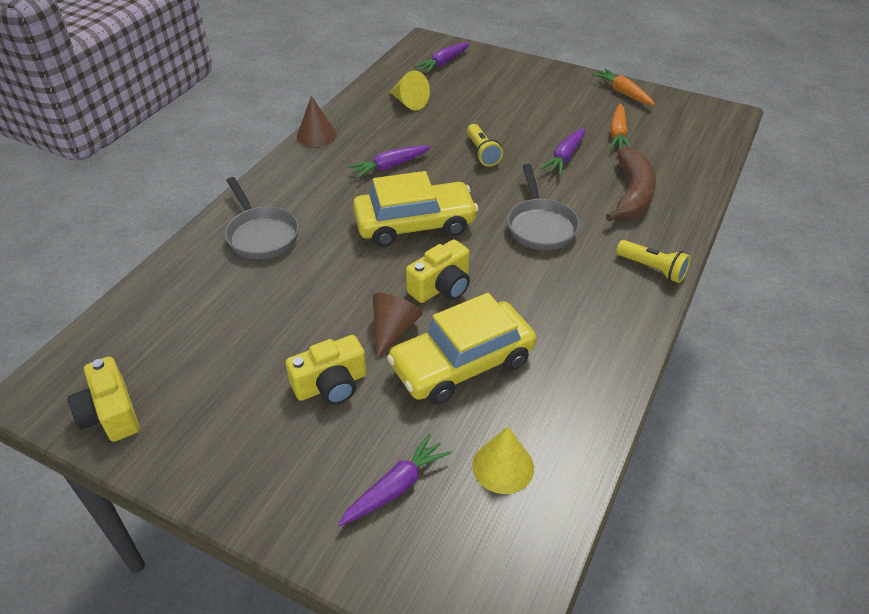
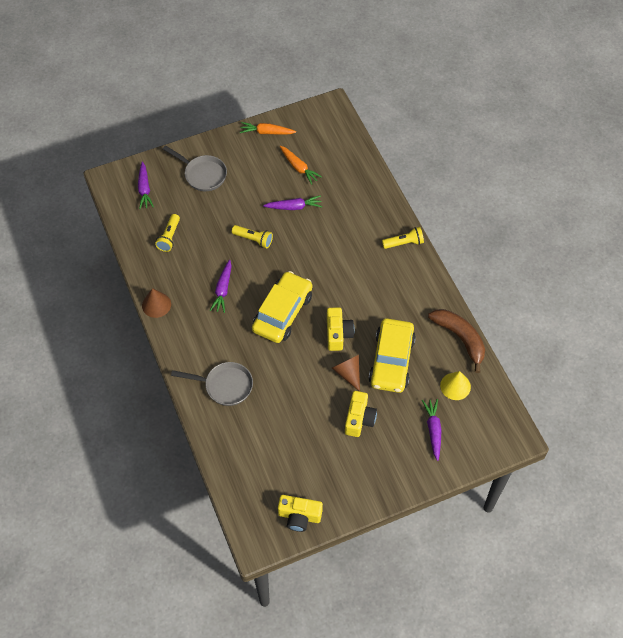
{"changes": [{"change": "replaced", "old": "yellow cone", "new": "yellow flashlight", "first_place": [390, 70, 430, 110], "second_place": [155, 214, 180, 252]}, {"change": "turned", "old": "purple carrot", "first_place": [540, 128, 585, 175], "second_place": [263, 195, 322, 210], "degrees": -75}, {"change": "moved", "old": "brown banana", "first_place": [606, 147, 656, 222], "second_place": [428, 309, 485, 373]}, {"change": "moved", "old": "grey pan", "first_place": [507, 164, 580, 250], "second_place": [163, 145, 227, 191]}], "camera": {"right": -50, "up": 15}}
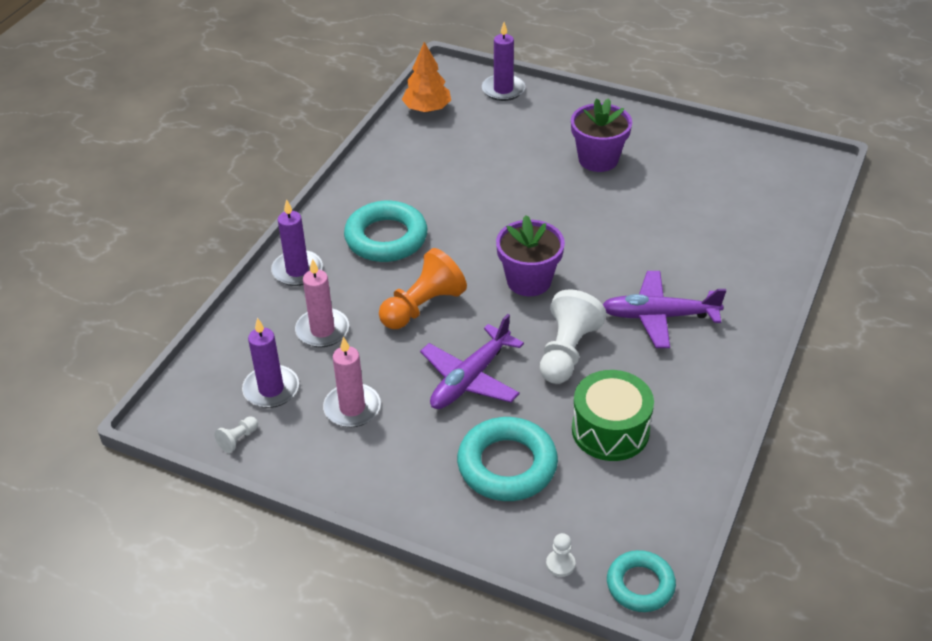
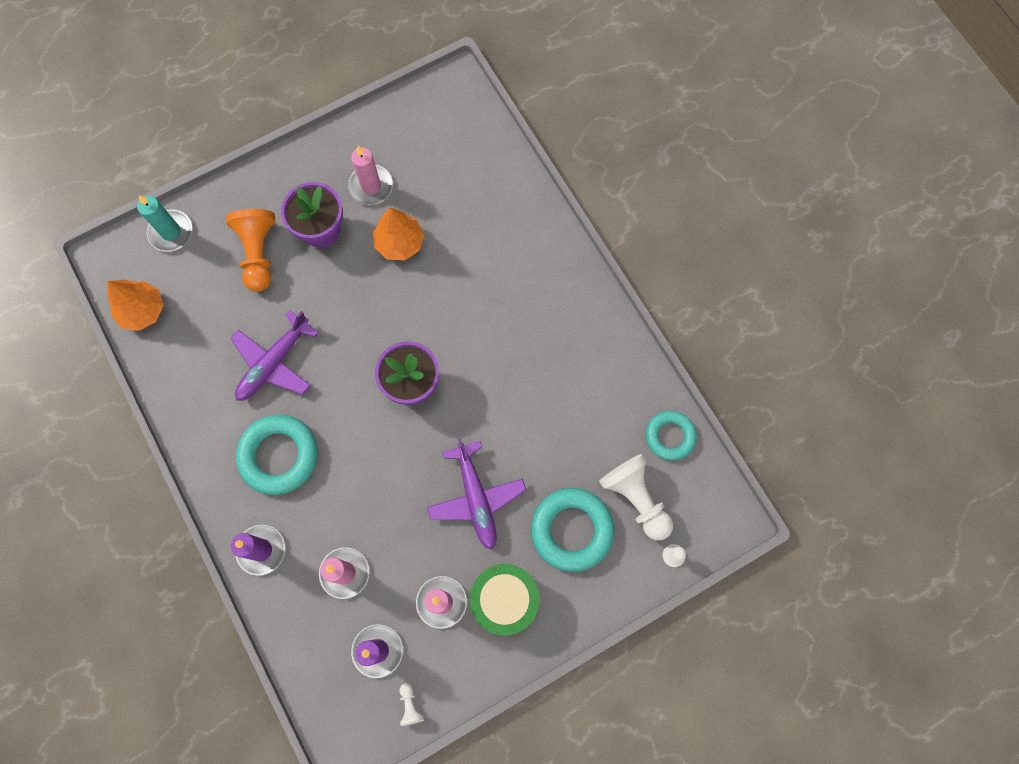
{"changes": [{"change": "recoloured", "old": "purple candle", "new": "turquoise candle", "first_place": [482, 22, 525, 101], "second_place": [137, 195, 193, 252]}, {"change": "moved", "old": "orange pawn", "first_place": [379, 248, 467, 329], "second_place": [226, 209, 276, 292]}, {"change": "moved", "old": "purple plane", "first_place": [603, 271, 726, 348], "second_place": [230, 310, 319, 401]}, {"change": "moved", "old": "white pawn", "first_place": [540, 289, 606, 384], "second_place": [599, 454, 673, 540]}, {"change": "moved", "old": "green drum", "first_place": [572, 370, 654, 461], "second_place": [470, 564, 539, 635]}, {"change": "moved", "old": "turquoise ring", "first_place": [607, 550, 676, 612], "second_place": [646, 411, 697, 461]}, {"change": "added", "new": "pink candle", "second_place": [348, 146, 393, 205]}, {"change": "added", "new": "orange tree", "second_place": [373, 208, 424, 260]}], "camera": {"right": -55, "up": 30}}
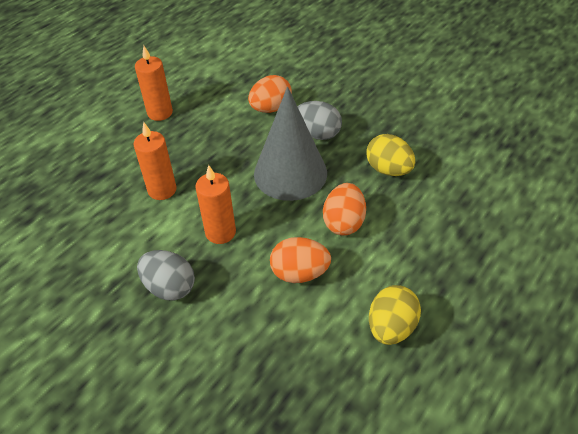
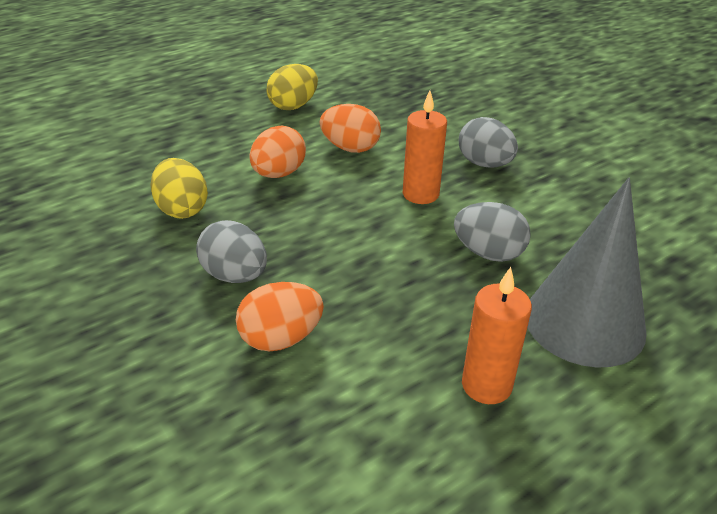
{"changes": [{"change": "moved", "old": "grey cone", "first_place": [254, 87, 327, 201], "second_place": [527, 178, 646, 368]}, {"change": "replaced", "old": "orange candle", "new": "grey egg", "first_place": [133, 122, 177, 200], "second_place": [454, 202, 531, 262]}], "camera": {"right": -165, "up": -10}}
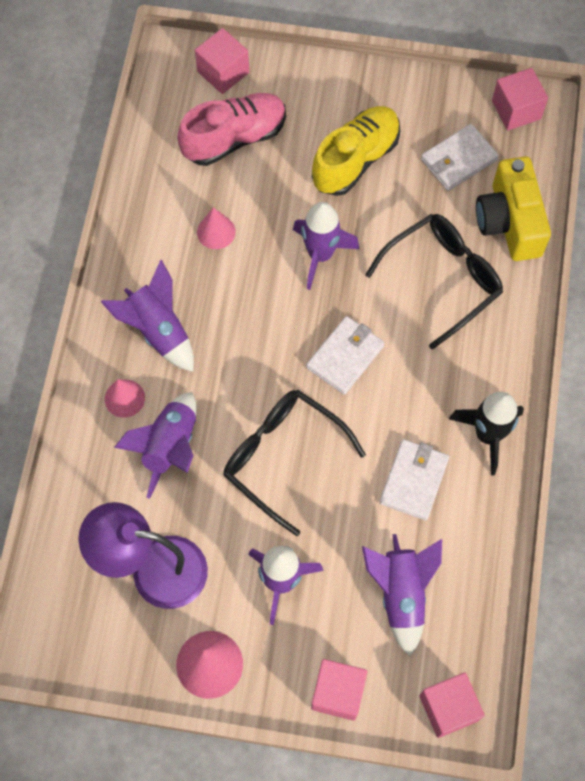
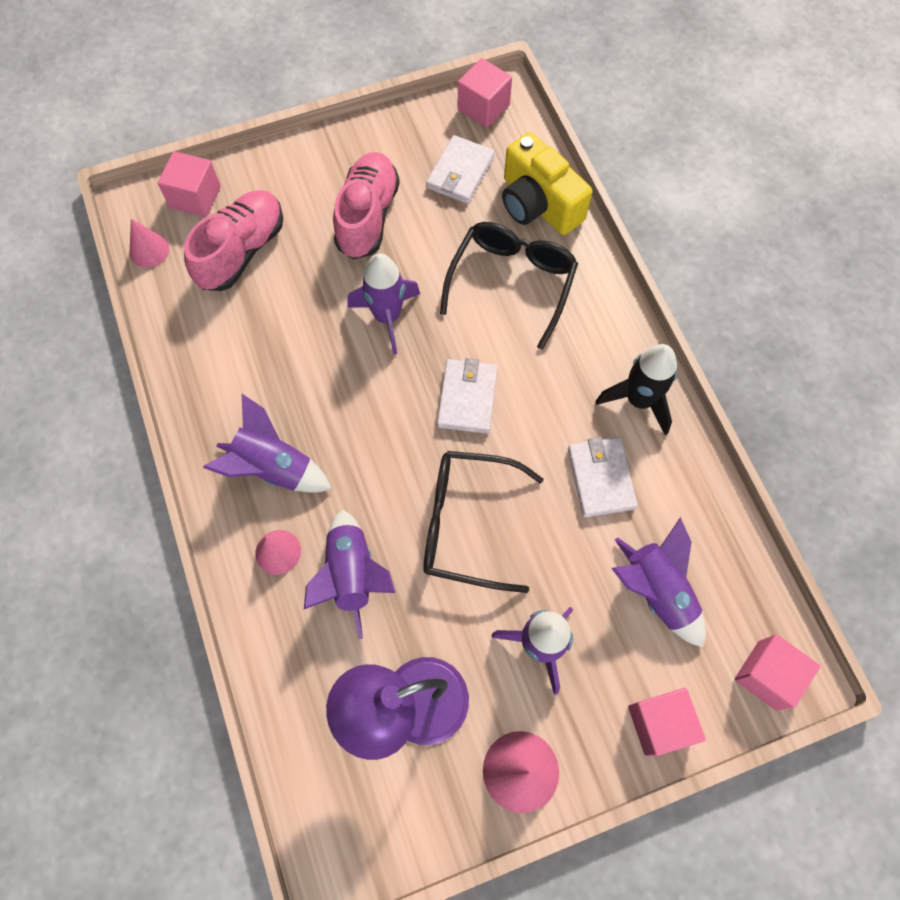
{"changes": [{"change": "recoloured", "old": "yellow shoe", "new": "pink shoe", "first_place": [312, 106, 400, 196], "second_place": [333, 152, 400, 259]}, {"change": "moved", "old": "pink cone", "first_place": [197, 207, 236, 249], "second_place": [130, 219, 170, 268]}], "camera": {"right": -30, "up": 0}}
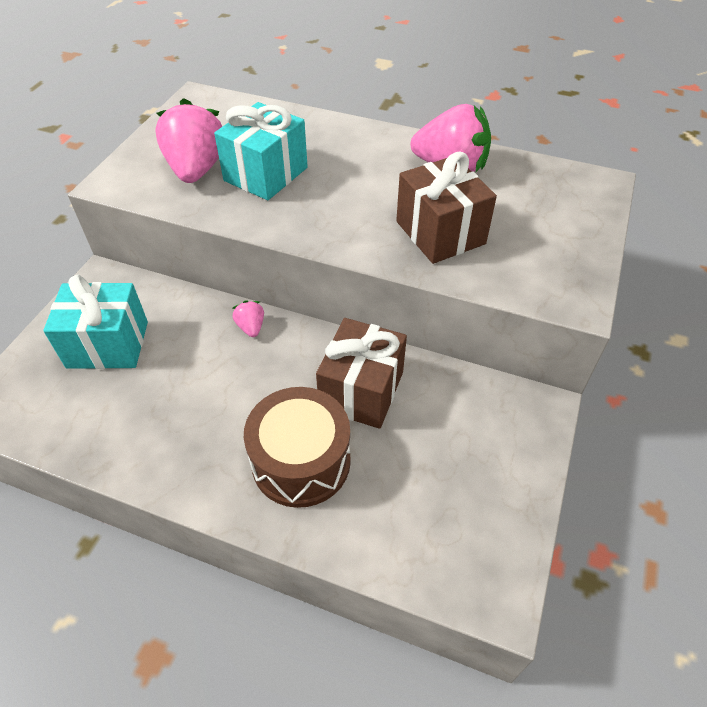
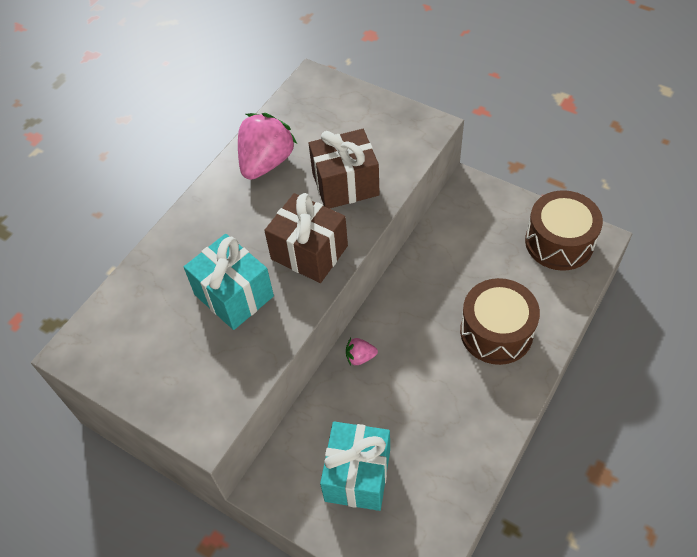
{"changes": [{"change": "removed", "old": "pink strawberry", "first_place": [155, 98, 222, 183]}, {"change": "moved", "old": "brown gift", "first_place": [316, 318, 407, 429], "second_place": [264, 193, 348, 283]}, {"change": "added", "new": "brown drum", "second_place": [525, 190, 603, 271]}], "camera": {"right": -75, "up": 5}}
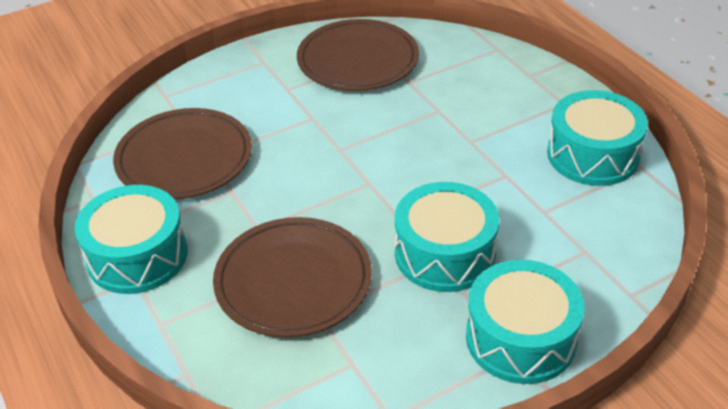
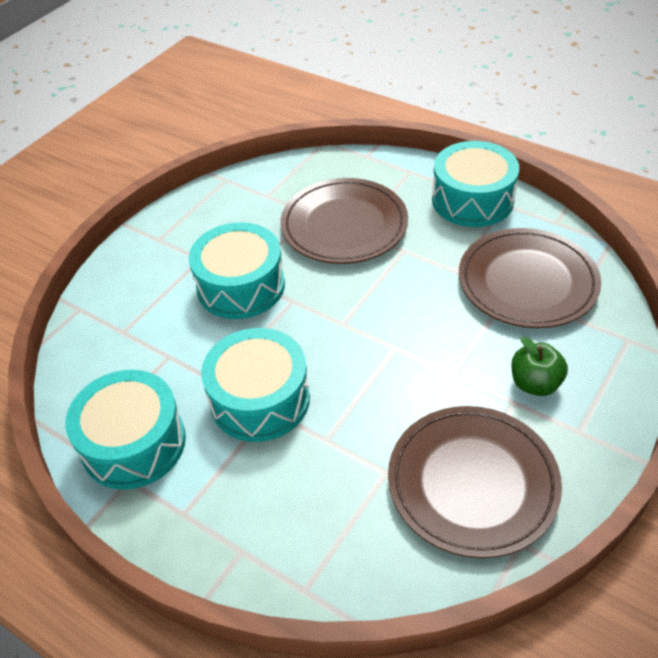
{"changes": [{"change": "moved", "old": "turquoise drum", "first_place": [466, 260, 584, 384], "second_place": [201, 328, 310, 442]}, {"change": "added", "new": "green apple", "second_place": [511, 337, 568, 396]}], "camera": {"right": 155, "up": 5}}
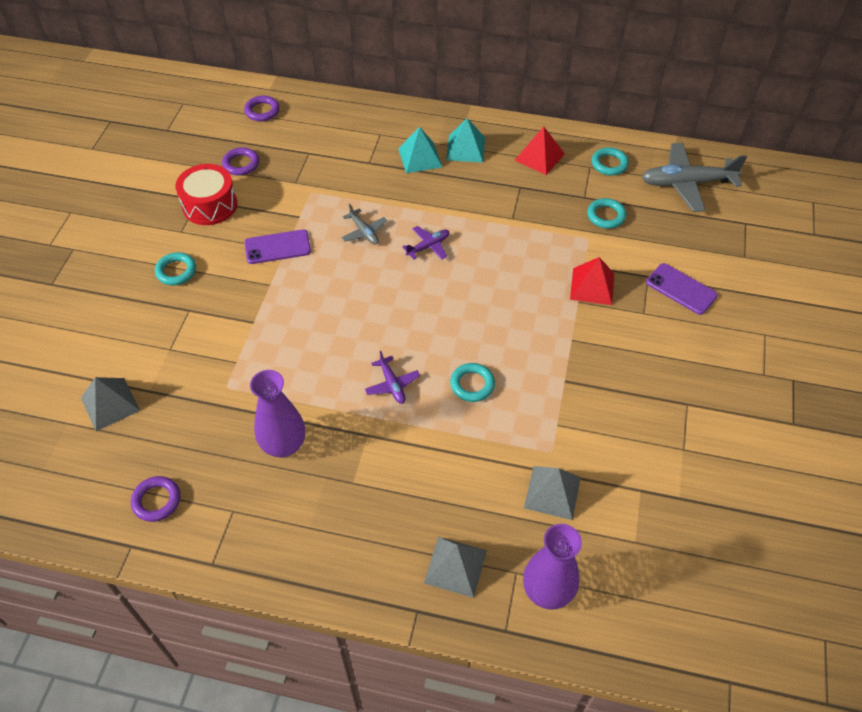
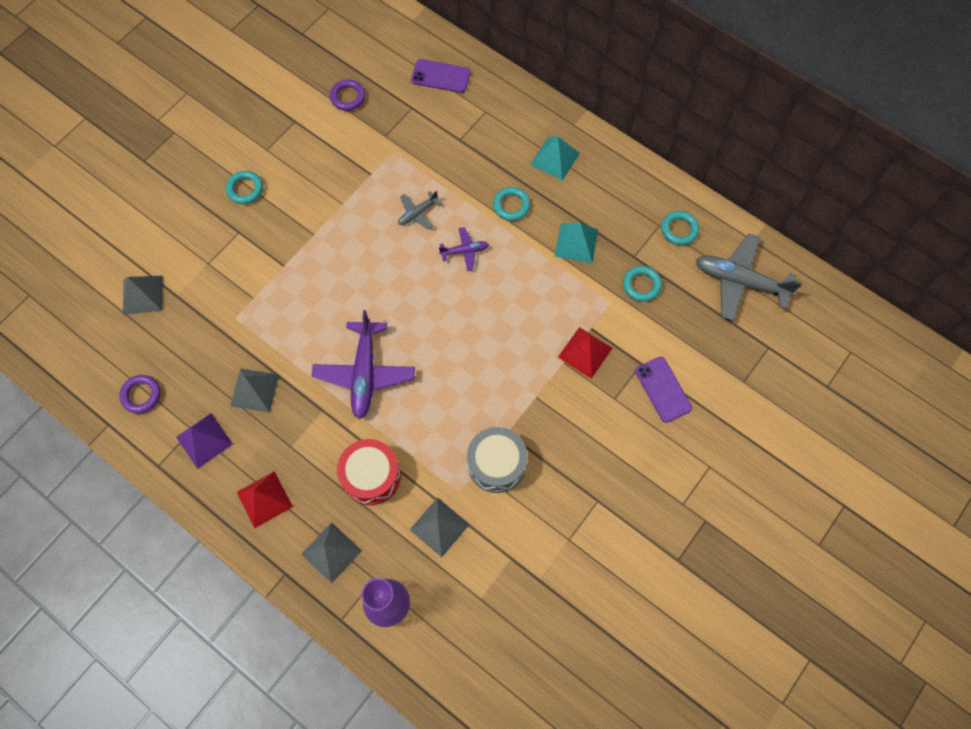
{"changes": [{"change": "removed", "old": "purple ring", "first_place": [244, 96, 280, 121]}, {"change": "moved", "old": "turquoise pyramid", "first_place": [398, 127, 442, 173], "second_place": [555, 223, 598, 263]}, {"change": "moved", "old": "red pyramid", "first_place": [514, 127, 565, 175], "second_place": [237, 471, 293, 528]}, {"change": "moved", "old": "red drum", "first_place": [175, 164, 237, 225], "second_place": [337, 439, 401, 505]}, {"change": "turned", "old": "grey plane", "first_place": [341, 204, 387, 245], "second_place": [398, 191, 442, 229], "degrees": 60}, {"change": "moved", "old": "purple phone", "first_place": [245, 230, 311, 264], "second_place": [411, 59, 471, 93]}, {"change": "resized", "old": "purple plane", "first_place": [365, 351, 420, 404], "second_place": [312, 310, 415, 419], "factor": 1.99}, {"change": "moved", "old": "turquoise ring", "first_place": [450, 363, 495, 402], "second_place": [493, 187, 530, 221]}, {"change": "replaced", "old": "purple vase", "new": "grey pyramid", "first_place": [250, 370, 305, 457], "second_place": [230, 369, 279, 412]}, {"change": "added", "new": "purple pyramid", "second_place": [176, 413, 233, 469]}, {"change": "added", "new": "grey drum", "second_place": [467, 427, 527, 493]}], "camera": {"right": 25, "up": 15}}
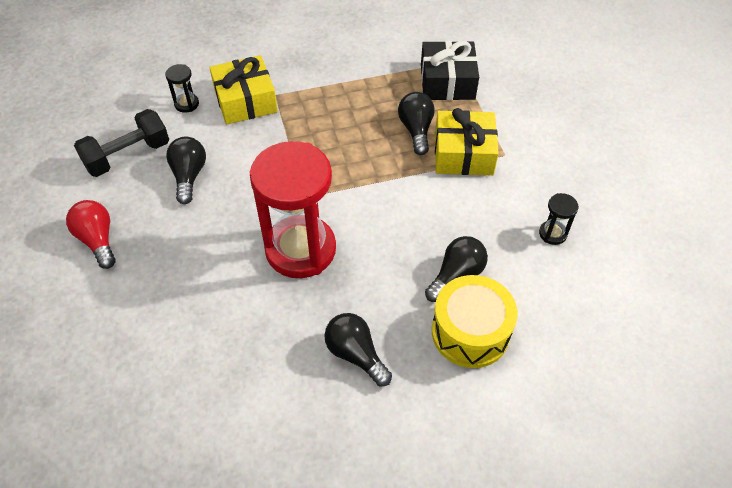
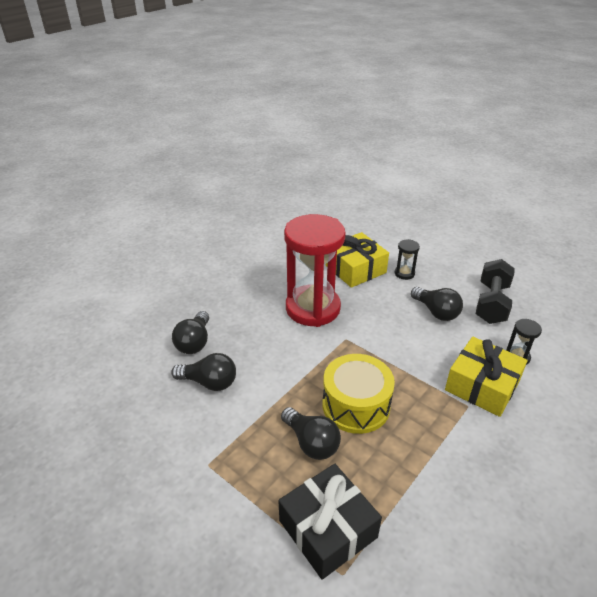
{"changes": [{"change": "moved", "old": "yellow gift", "first_place": [435, 108, 499, 175], "second_place": [326, 232, 389, 288]}, {"change": "moved", "old": "black hourglass", "first_place": [539, 193, 579, 245], "second_place": [394, 239, 420, 280]}, {"change": "removed", "old": "red light bulb", "first_place": [66, 200, 116, 269]}, {"change": "moved", "old": "yellow drum", "first_place": [432, 275, 518, 368], "second_place": [322, 354, 395, 434]}, {"change": "moved", "old": "black light bulb", "first_place": [324, 313, 392, 386], "second_place": [171, 353, 236, 391]}], "camera": {"right": 145, "up": -15}}
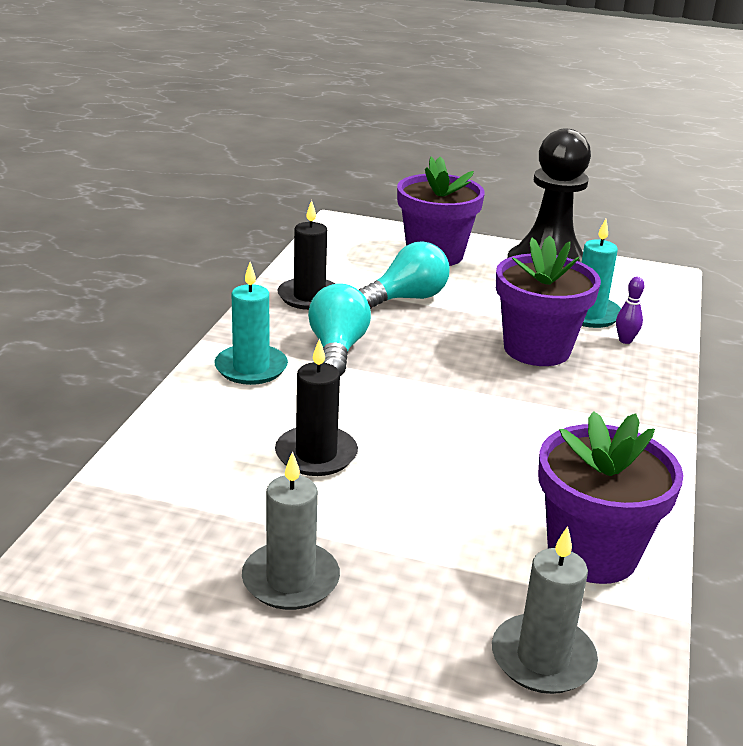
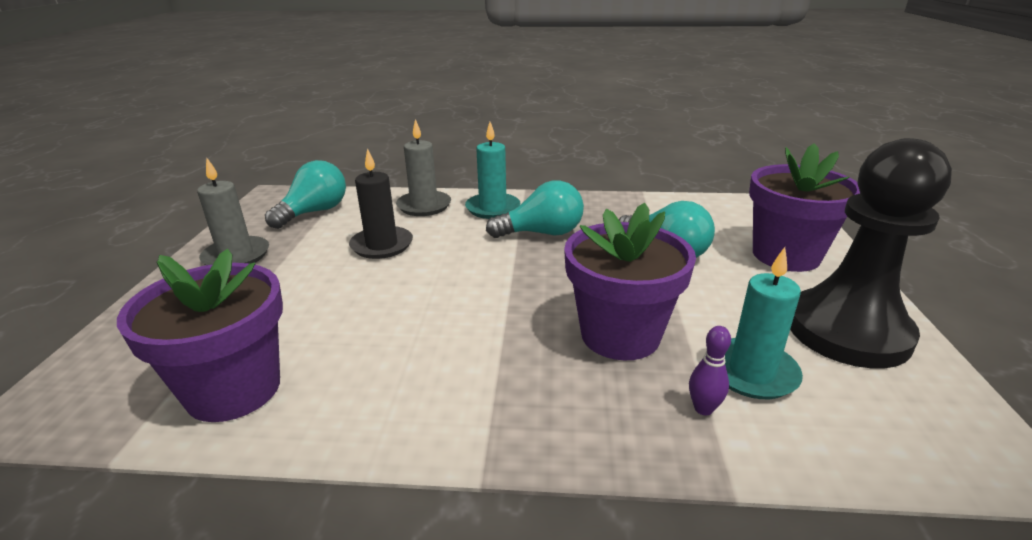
{"changes": [{"change": "removed", "old": "black candle", "first_place": [277, 200, 335, 310]}, {"change": "moved", "old": "grey candle", "first_place": [492, 526, 598, 694], "second_place": [396, 119, 451, 216]}, {"change": "added", "new": "turquoise light bulb", "second_place": [265, 160, 346, 229]}], "camera": {"right": 80, "up": 0}}
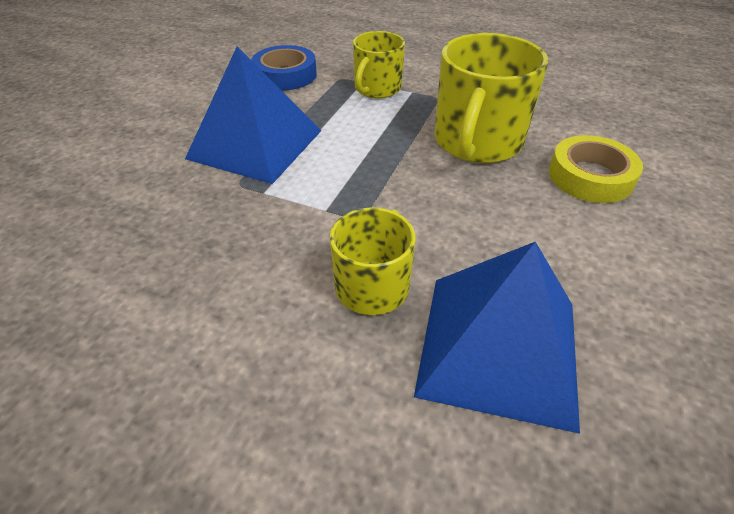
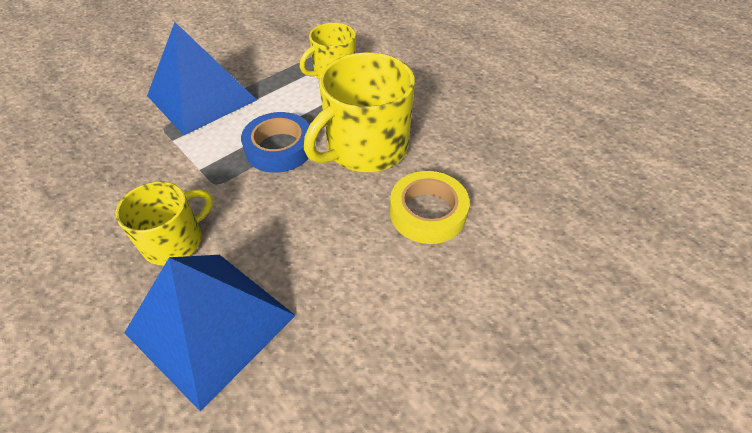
{"changes": [{"change": "moved", "old": "blue tape", "first_place": [252, 45, 317, 90], "second_place": [241, 112, 310, 173]}], "camera": {"right": 25, "up": 5}}
